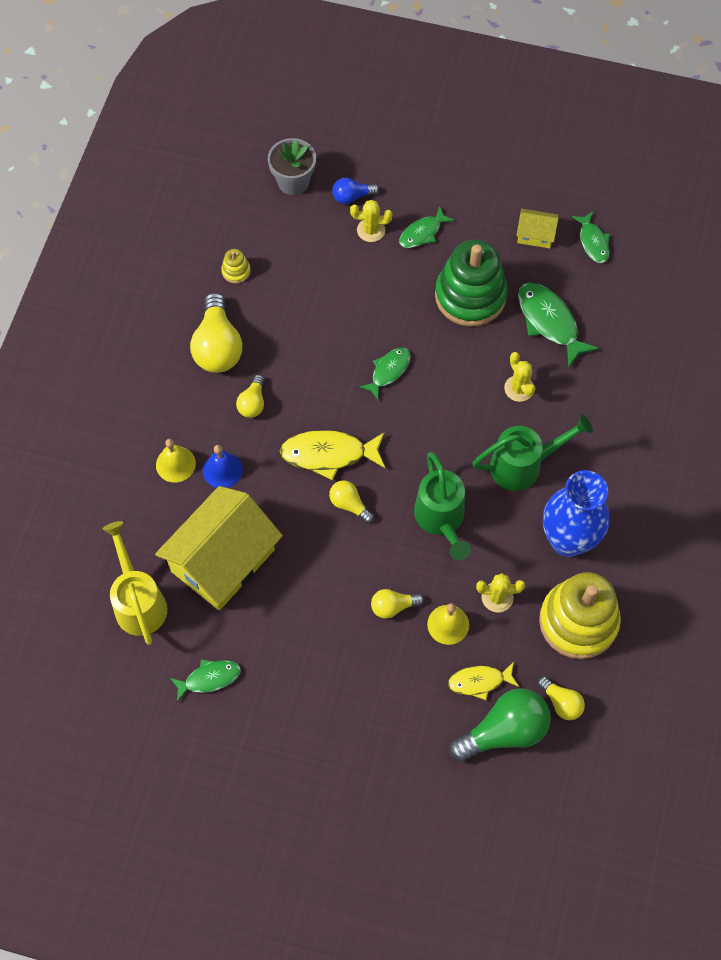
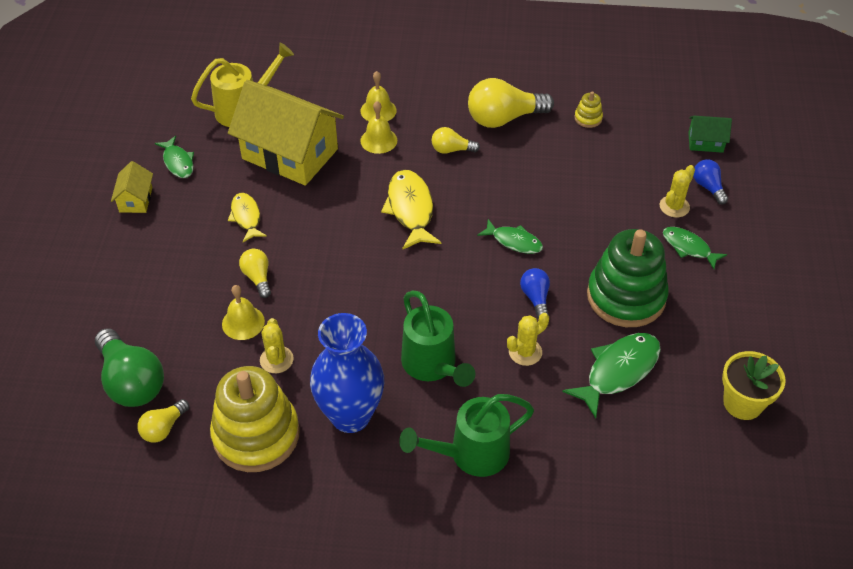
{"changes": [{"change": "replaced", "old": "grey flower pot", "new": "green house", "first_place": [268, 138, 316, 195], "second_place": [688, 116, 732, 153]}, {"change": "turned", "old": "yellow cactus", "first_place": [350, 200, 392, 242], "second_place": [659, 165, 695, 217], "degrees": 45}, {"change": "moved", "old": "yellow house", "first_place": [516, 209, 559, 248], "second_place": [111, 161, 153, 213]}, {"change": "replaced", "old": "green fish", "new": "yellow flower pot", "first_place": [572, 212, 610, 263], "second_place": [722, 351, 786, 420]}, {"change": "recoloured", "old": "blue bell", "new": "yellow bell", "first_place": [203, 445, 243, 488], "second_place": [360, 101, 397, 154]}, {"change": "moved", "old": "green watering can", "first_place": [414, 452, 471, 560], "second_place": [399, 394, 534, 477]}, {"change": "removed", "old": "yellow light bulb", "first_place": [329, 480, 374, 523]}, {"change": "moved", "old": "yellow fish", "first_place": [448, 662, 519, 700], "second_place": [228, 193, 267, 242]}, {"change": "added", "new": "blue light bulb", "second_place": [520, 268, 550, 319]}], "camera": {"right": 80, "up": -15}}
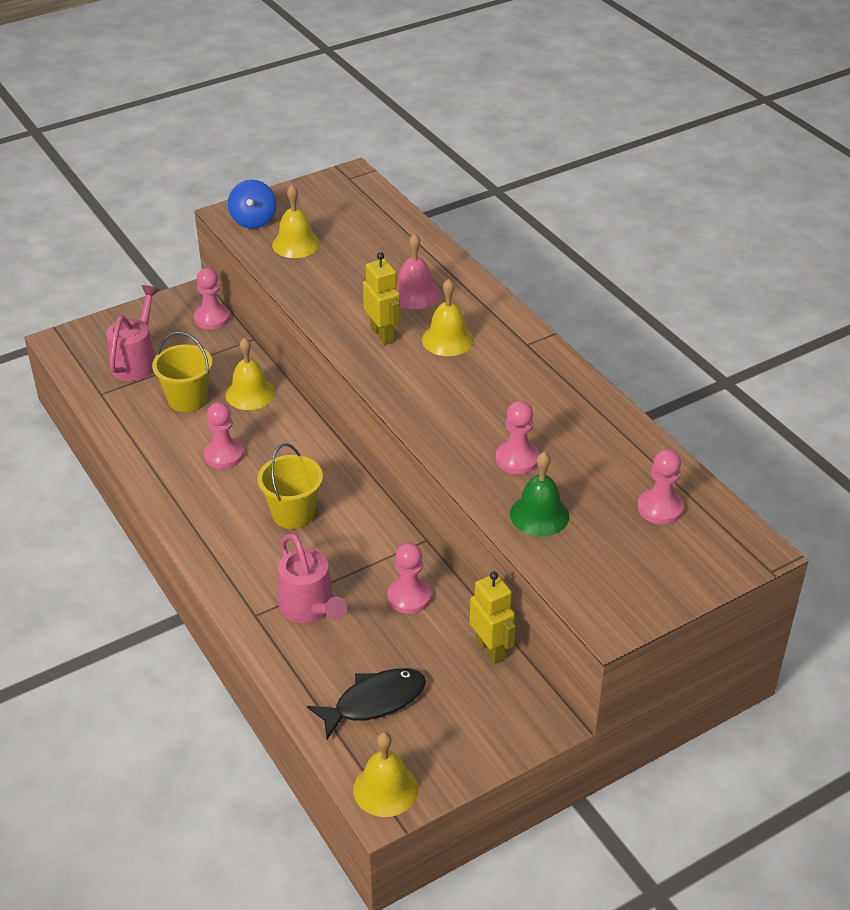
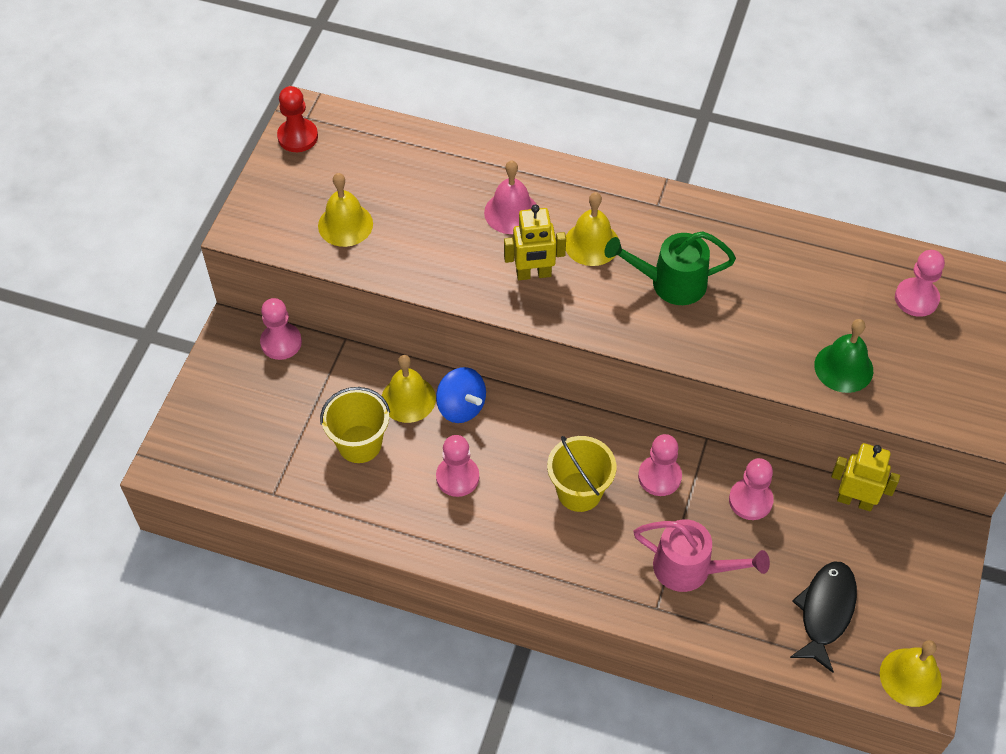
{"changes": [{"change": "moved", "old": "blue spinning top", "first_place": [228, 180, 276, 229], "second_place": [436, 367, 486, 423]}, {"change": "turned", "old": "yellow robot", "first_place": [363, 252, 400, 345], "second_place": [504, 204, 566, 280], "degrees": 150}, {"change": "removed", "old": "pink watering can", "first_place": [106, 285, 159, 381]}, {"change": "moved", "old": "pink pawn", "first_place": [496, 401, 539, 474], "second_place": [638, 434, 682, 496]}, {"change": "added", "new": "red pawn", "second_place": [277, 86, 318, 152]}, {"change": "added", "new": "green watering can", "second_place": [605, 231, 736, 305]}], "camera": {"right": -40, "up": 15}}
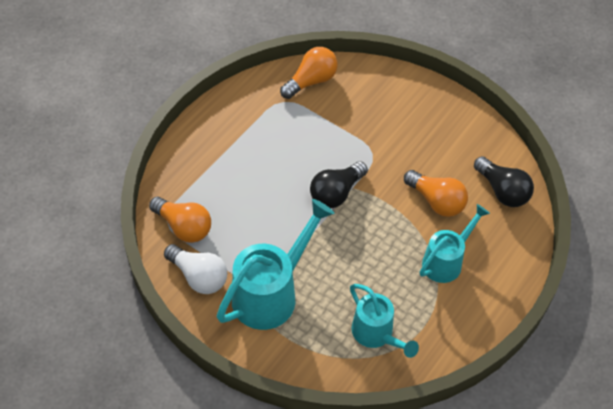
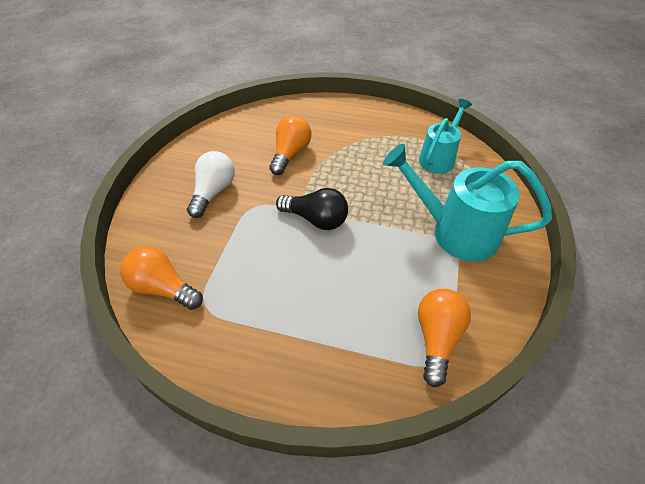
{"changes": [{"change": "removed", "old": "black light bulb", "first_place": [474, 156, 534, 207]}, {"change": "removed", "old": "turquoise watering can", "first_place": [420, 204, 490, 283]}, {"change": "moved", "old": "white light bulb", "first_place": [164, 244, 227, 294], "second_place": [187, 151, 235, 218]}], "camera": {"right": -110, "up": -5}}
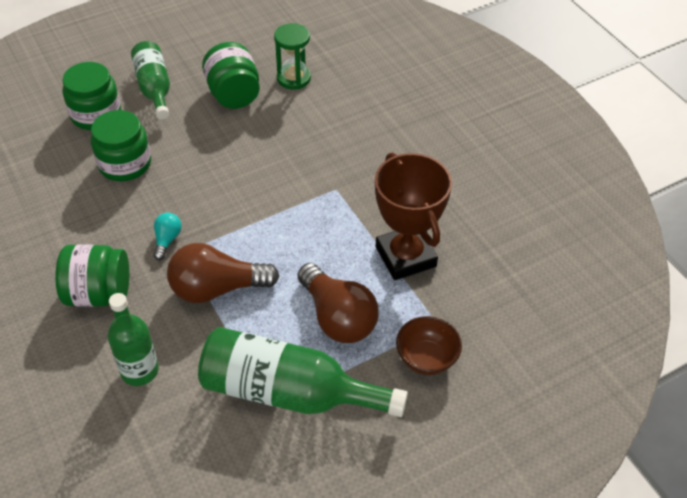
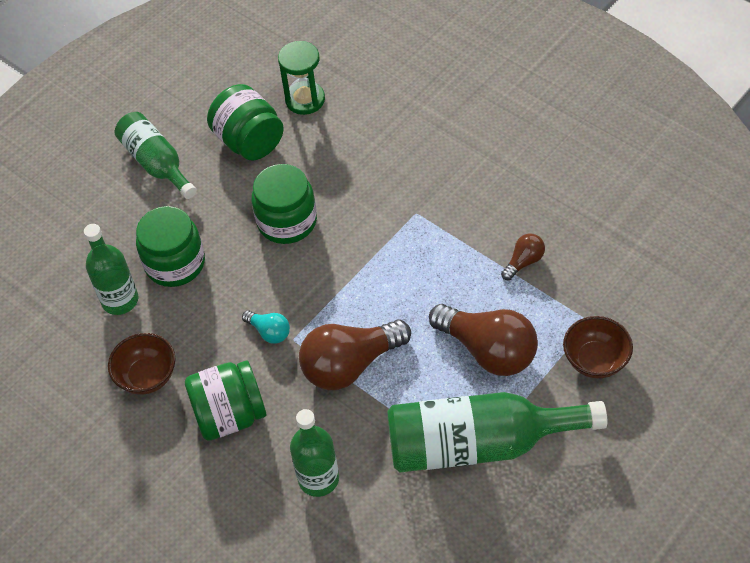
{"changes": [{"change": "moved", "old": "green jar", "first_place": [62, 62, 121, 130], "second_place": [251, 164, 317, 244]}, {"change": "replaced", "old": "brown trophy", "new": "brown light bulb", "first_place": [375, 152, 452, 280], "second_place": [501, 233, 545, 280]}, {"change": "turned", "old": "turquoise light bulb", "first_place": [153, 213, 182, 260], "second_place": [242, 310, 290, 344], "degrees": 135}, {"change": "added", "new": "green bottle", "second_place": [84, 224, 138, 315]}, {"change": "added", "new": "brown bowl", "second_place": [108, 333, 175, 394]}], "camera": {"right": -15, "up": 5}}
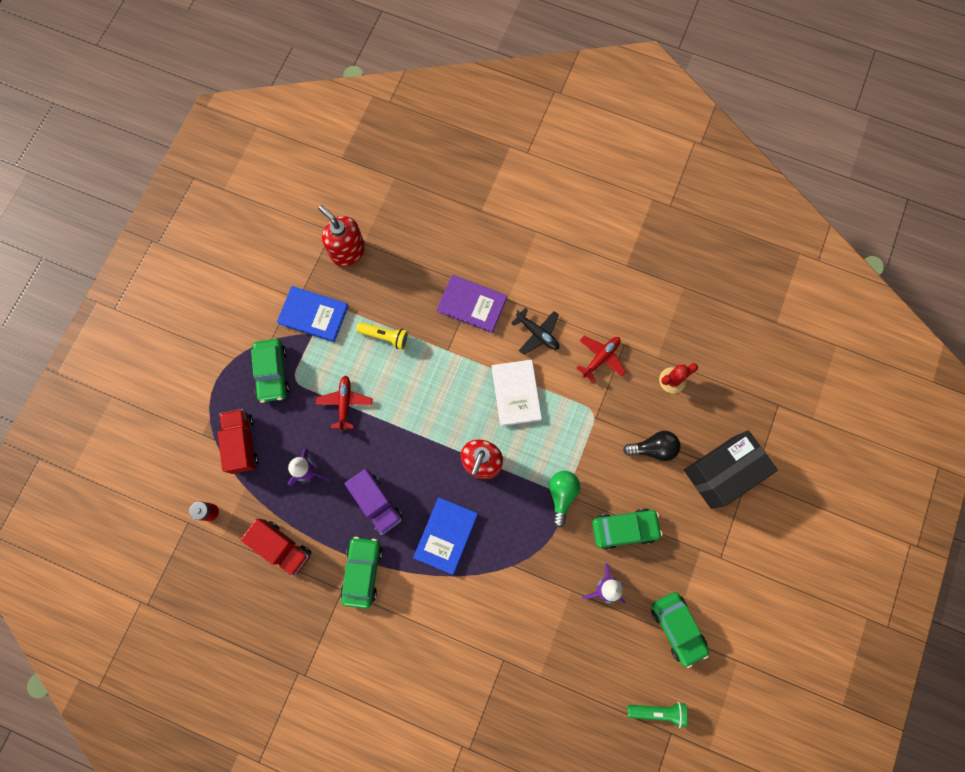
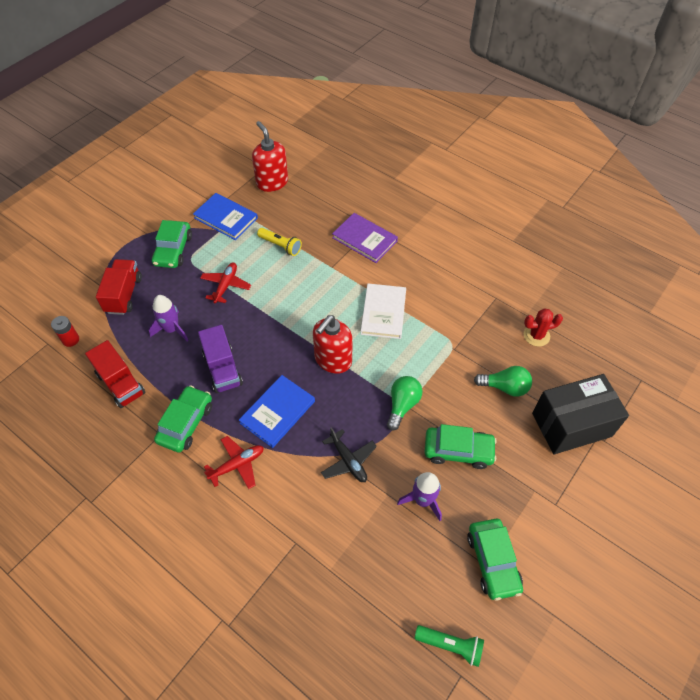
{"changes": [{"change": "moved", "old": "black plane", "first_place": [511, 307, 559, 355], "second_place": [321, 427, 377, 482]}, {"change": "moved", "old": "red plane", "first_place": [577, 336, 626, 382], "second_place": [204, 436, 264, 489]}, {"change": "recoloured", "old": "black light bulb", "new": "green light bulb", "first_place": [623, 431, 680, 461], "second_place": [474, 366, 532, 397]}], "camera": {"right": 15, "up": -20}}
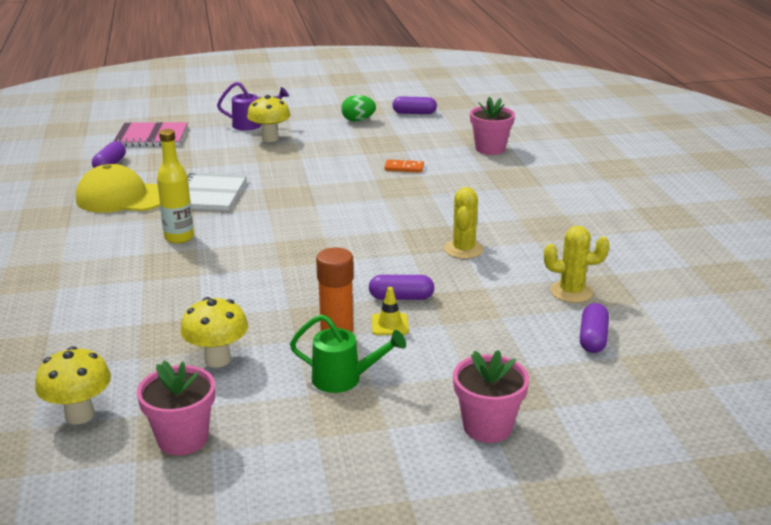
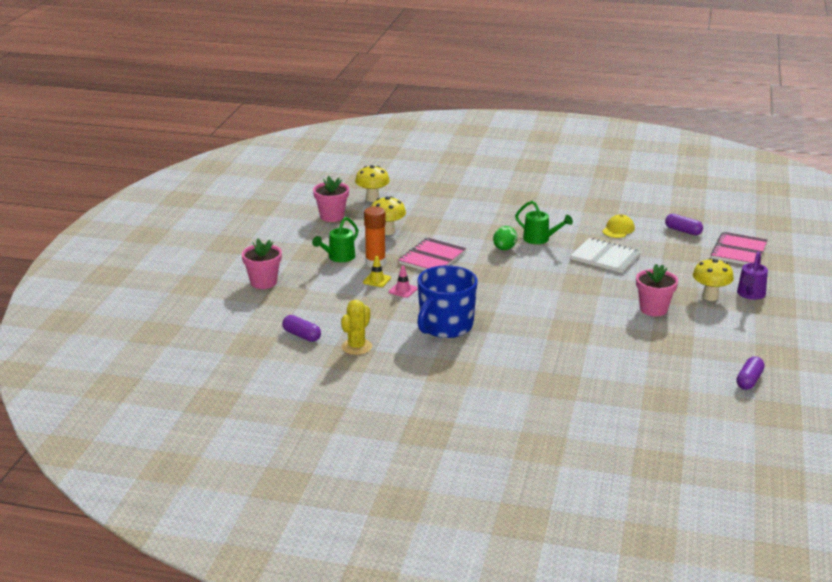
{"changes": [{"change": "moved", "old": "green egg", "first_place": [341, 95, 376, 122], "second_place": [493, 226, 517, 250]}, {"change": "moved", "old": "pink flower pot", "first_place": [470, 97, 515, 155], "second_place": [636, 264, 678, 316]}, {"change": "replaced", "old": "yellow bottle", "new": "green watering can", "first_place": [157, 129, 194, 244], "second_place": [515, 201, 573, 244]}, {"change": "removed", "old": "orange domino", "first_place": [384, 160, 424, 173]}, {"change": "resized", "old": "yellow cap", "first_place": [76, 164, 160, 213], "second_place": [602, 214, 635, 238], "factor": 0.56}, {"change": "replaced", "old": "yellow cactus", "new": "blue mug", "first_place": [444, 187, 484, 259], "second_place": [417, 265, 477, 338]}, {"change": "replaced", "old": "purple capsule", "new": "pink traffic cone", "first_place": [369, 275, 434, 300], "second_place": [389, 266, 418, 298]}, {"change": "added", "new": "pink notebook", "second_place": [399, 238, 466, 270]}], "camera": {"right": 115, "up": 0}}
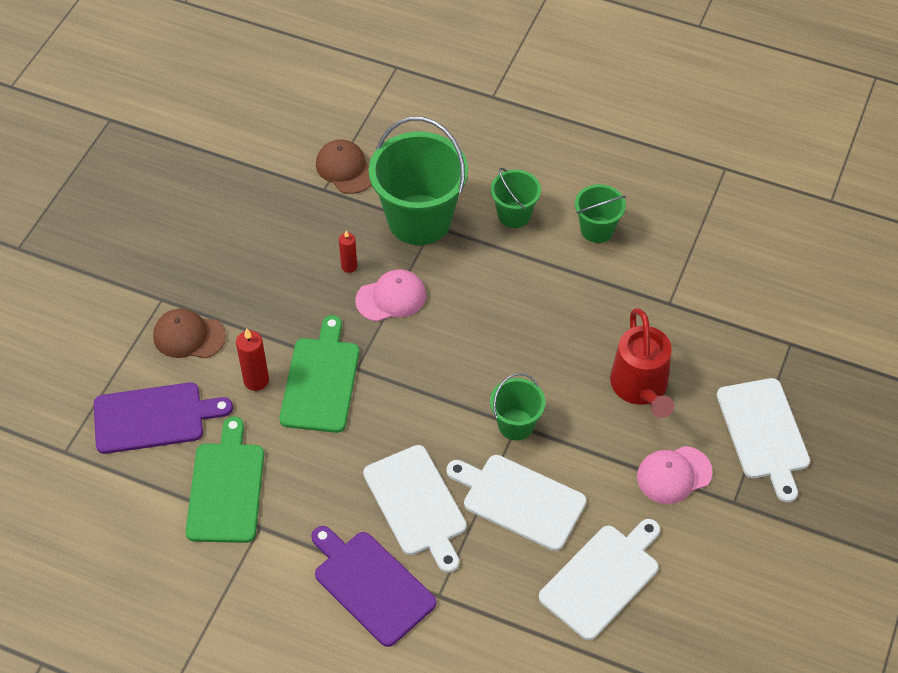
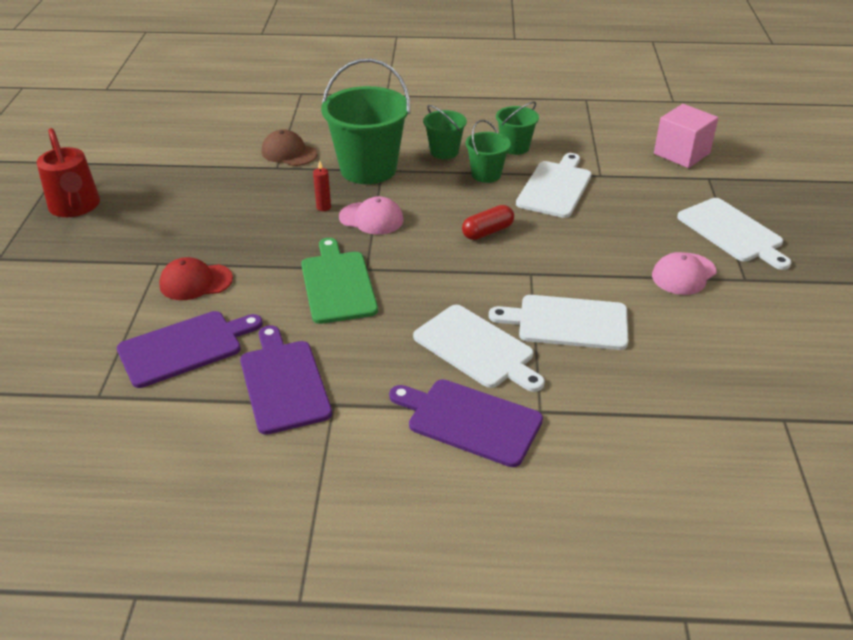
{"changes": [{"change": "turned", "old": "pink cap", "first_place": [355, 269, 426, 322], "second_place": [339, 196, 403, 235], "degrees": 60}, {"change": "moved", "old": "red watering can", "first_place": [610, 308, 674, 418], "second_place": [37, 128, 100, 217]}, {"change": "recoloured", "old": "brown cap", "new": "red cap", "first_place": [153, 309, 226, 358], "second_place": [159, 257, 233, 300]}, {"change": "removed", "old": "red candle", "first_place": [236, 328, 269, 391]}, {"change": "moved", "old": "green bucket", "first_place": [490, 373, 546, 440], "second_place": [465, 120, 511, 183]}, {"change": "recoloured", "old": "green cutting board", "new": "purple cutting board", "first_place": [185, 416, 264, 543], "second_place": [240, 325, 332, 435]}, {"change": "moved", "old": "white cutting board", "first_place": [539, 519, 660, 640], "second_place": [516, 153, 592, 218]}, {"change": "added", "new": "pink cube", "second_place": [654, 104, 718, 168]}, {"change": "added", "new": "red capsule", "second_place": [462, 205, 514, 240]}], "camera": {"right": -20, "up": -15}}
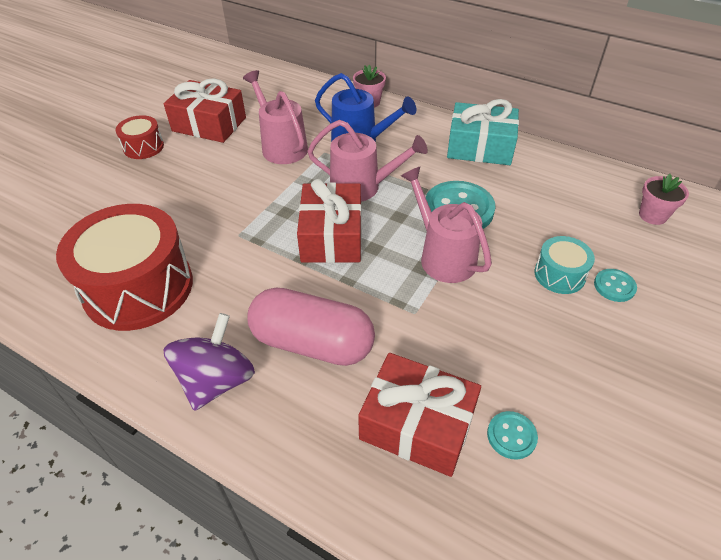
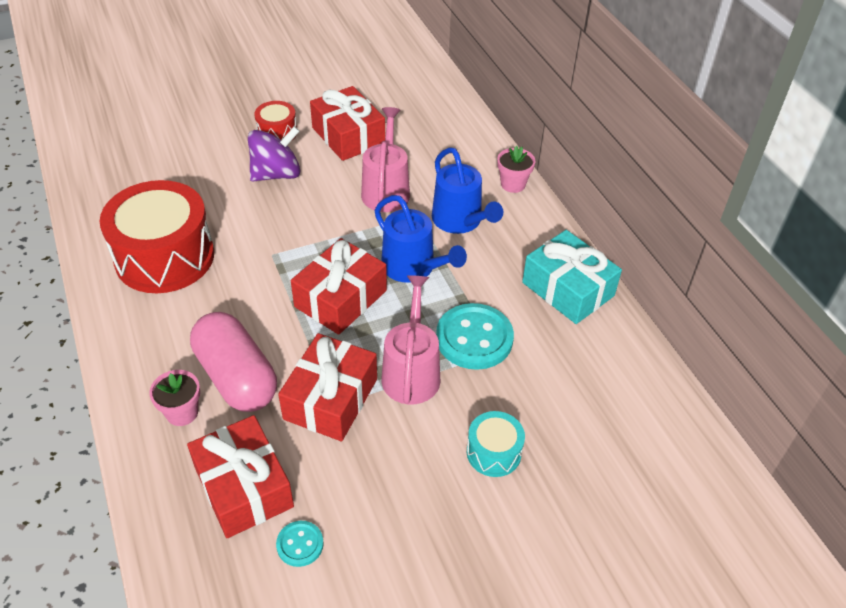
{"changes": [{"change": "recoloured", "old": "pink watering can", "new": "blue watering can", "first_place": [307, 120, 428, 202], "second_place": [374, 195, 467, 283]}, {"change": "moved", "old": "pink flower pot", "first_place": [639, 174, 689, 225], "second_place": [149, 370, 200, 426]}, {"change": "removed", "old": "turquoise button", "first_place": [594, 269, 637, 302]}, {"change": "moved", "old": "purple spinning top", "first_place": [164, 313, 255, 411], "second_place": [248, 126, 300, 181]}, {"change": "added", "new": "red gift", "second_place": [278, 333, 377, 441]}], "camera": {"right": 35, "up": 0}}
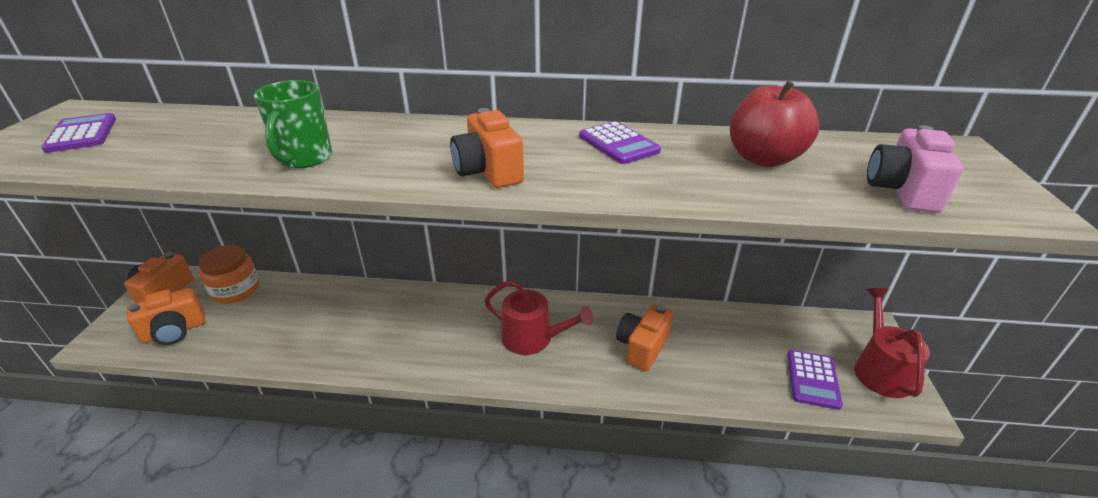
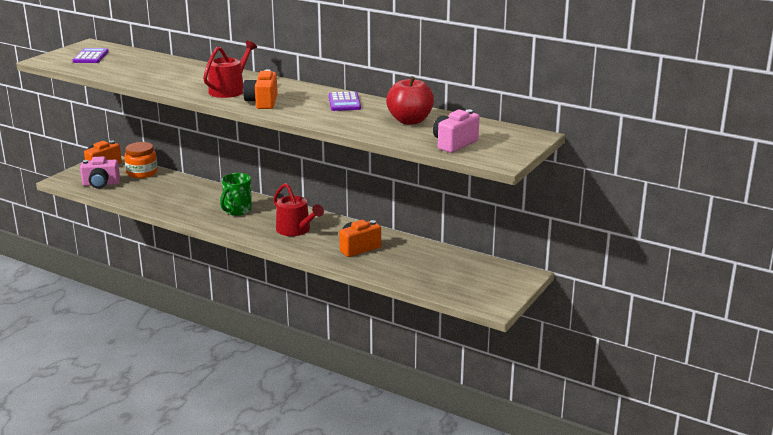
{"changes": [{"change": "moved", "old": "green mug", "first_place": [254, 80, 332, 168], "second_place": [220, 173, 252, 216]}, {"change": "recoloured", "old": "orange camera", "new": "pink camera", "first_place": [127, 288, 205, 345], "second_place": [80, 156, 120, 189]}, {"change": "moved", "old": "red watering can", "first_place": [854, 288, 930, 398], "second_place": [203, 41, 257, 98]}, {"change": "removed", "old": "purple calculator", "first_place": [787, 350, 843, 410]}], "camera": {"right": 25, "up": -10}}
